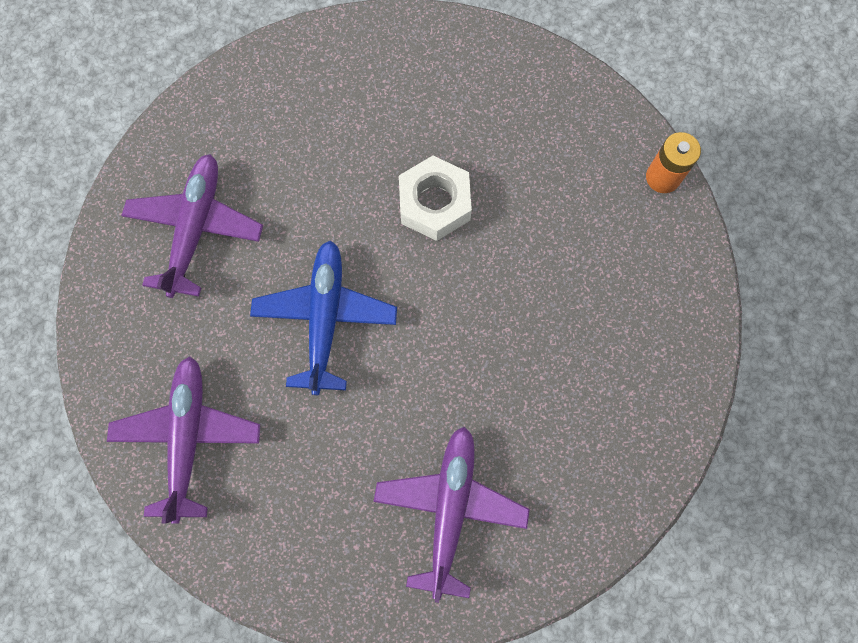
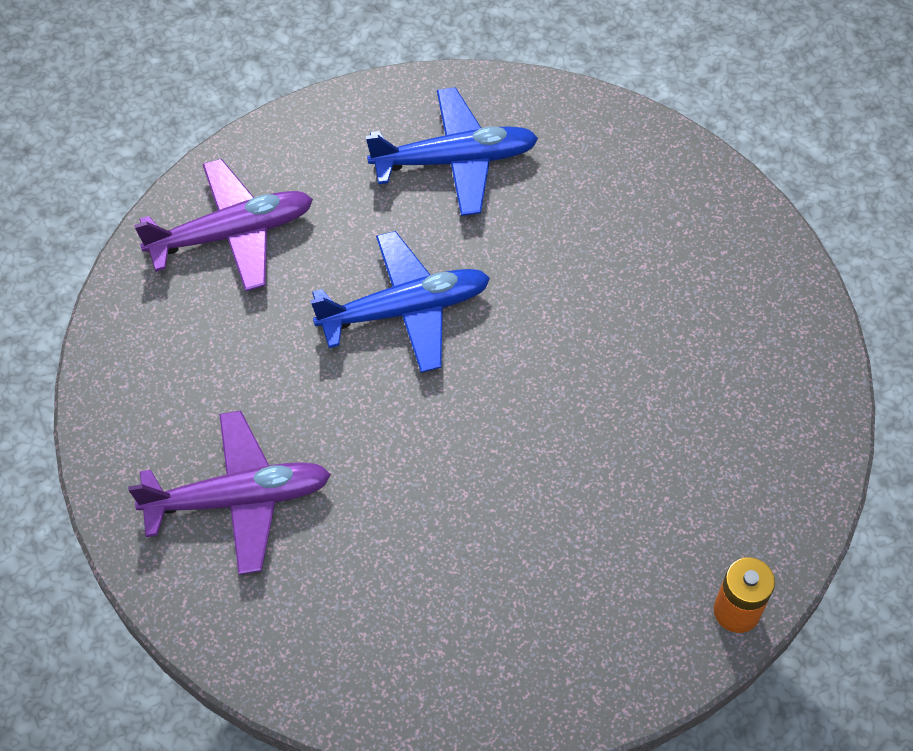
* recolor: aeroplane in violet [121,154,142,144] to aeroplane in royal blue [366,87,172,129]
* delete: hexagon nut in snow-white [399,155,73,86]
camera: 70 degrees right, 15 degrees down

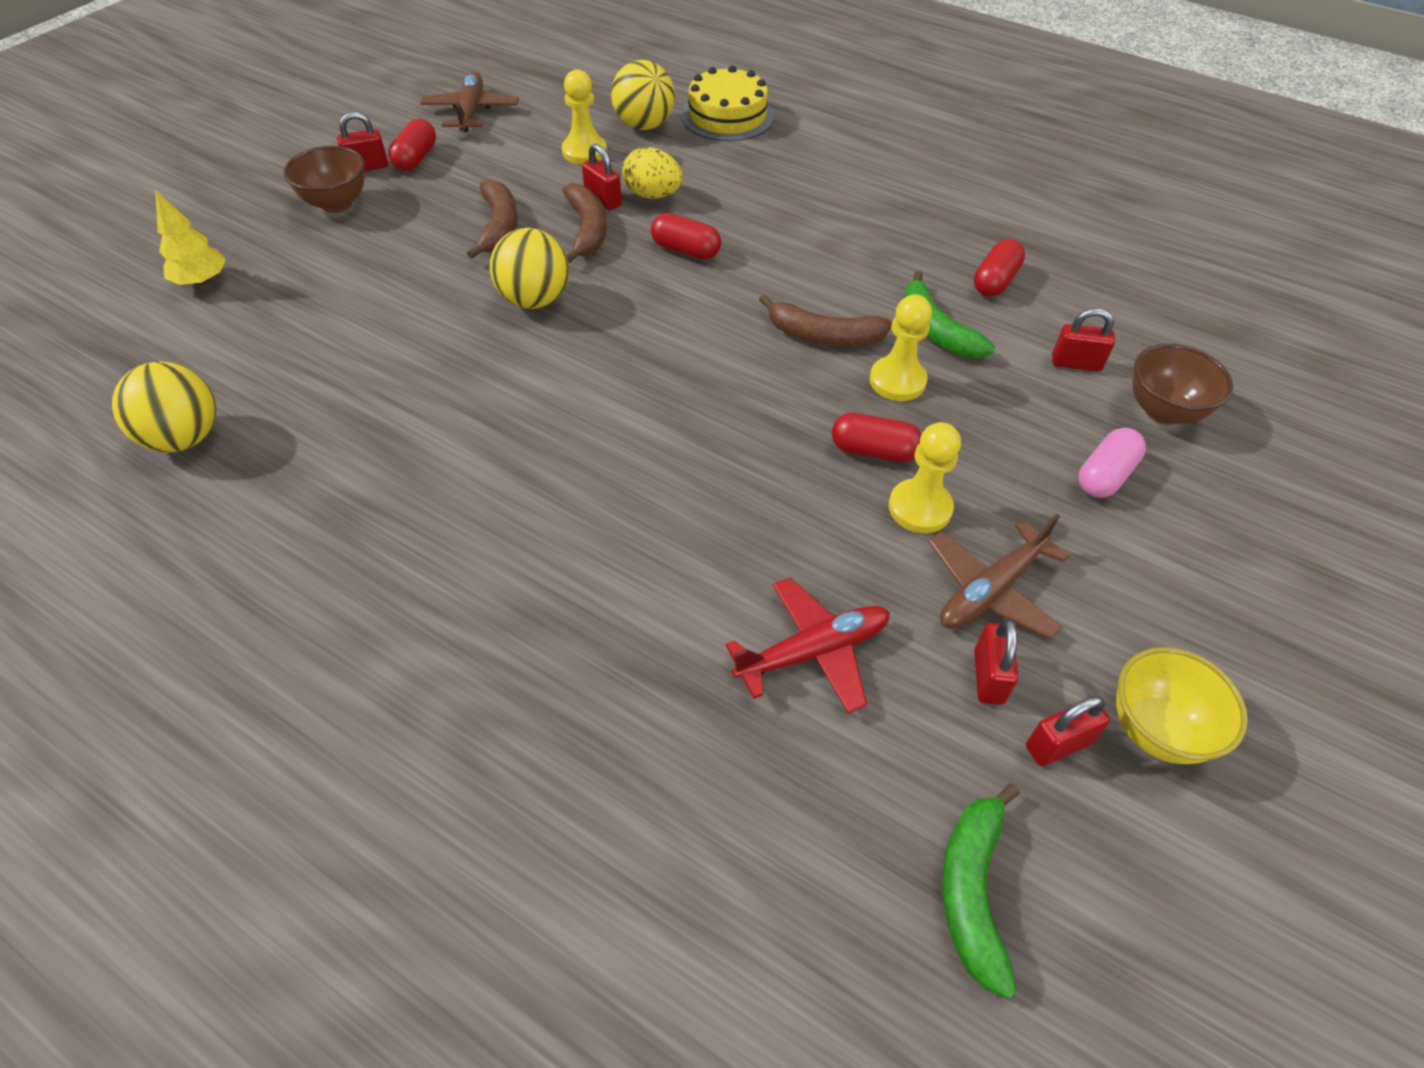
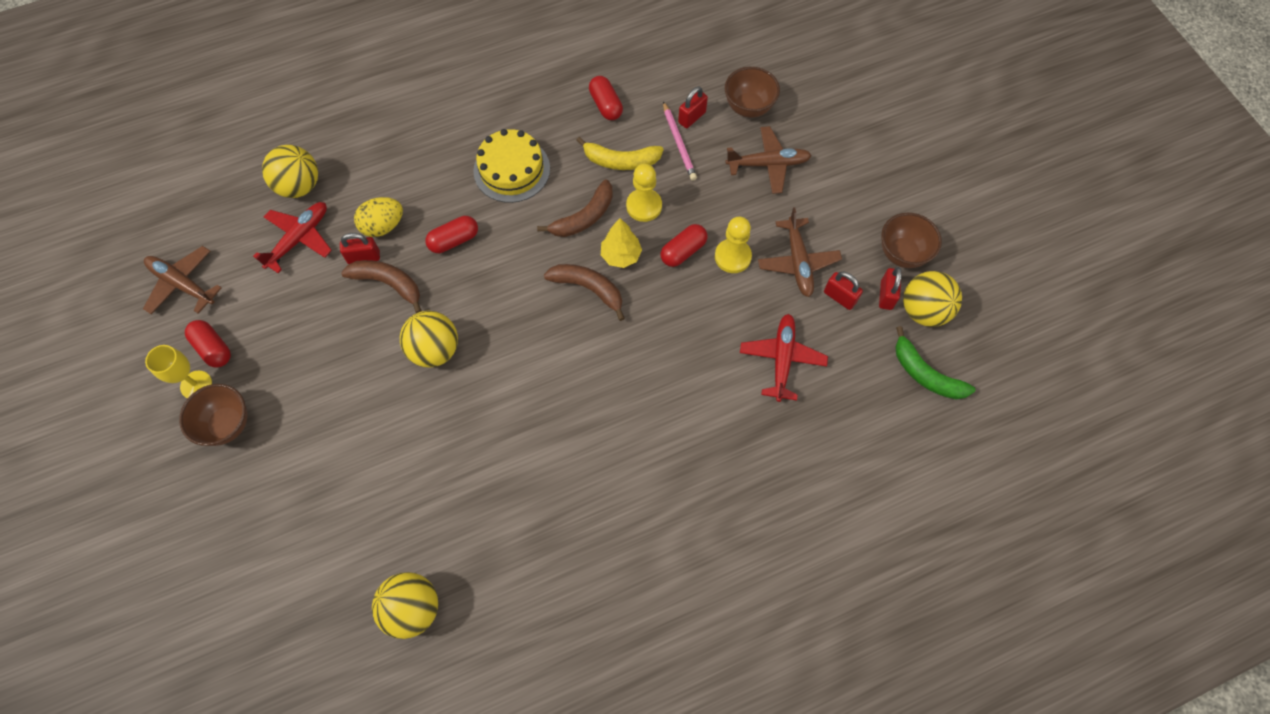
* move: layer cake in bright yellow [681,65,93,76] to [473,129,77,74]
* replace: chess pawn in bright yellow [562,70,45,94] to aeroplane in crimson [253,202,79,71]
* replace: small lock in crimson [337,112,51,59] to chalice in bright yellow [145,345,67,54]
* move: banana fruit in brown [467,179,51,80] to [544,264,81,57]
* move: toy tree in bright yellow [155,190,71,96] to [601,218,41,50]
* recolor: banana fruit in leaf-green [904,271,91,87] to banana fruit in bright yellow [576,137,88,33]
* replace: pill in pink [1078,428,68,70] to aeroplane in brown [725,126,87,68]
* recolor: bowl in bright yellow [1116,647,132,117] to bowl in brown [881,213,61,55]
* insert: lead pencil in pink [663,101,34,80]
* insert: sphere in bright yellow [903,271,59,56]
camera: 55 degrees left, 15 degrees up

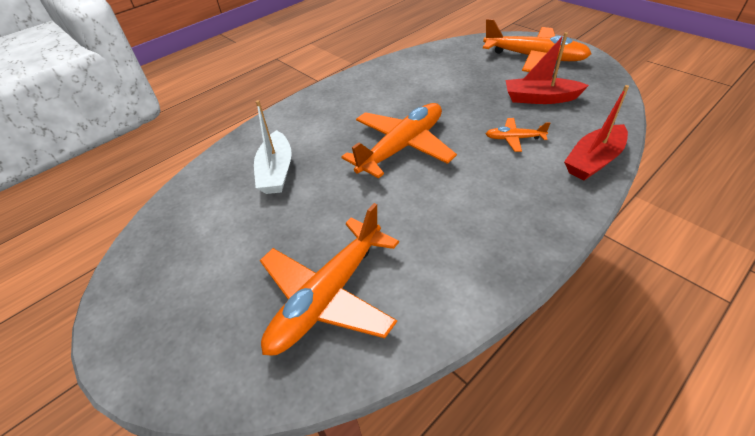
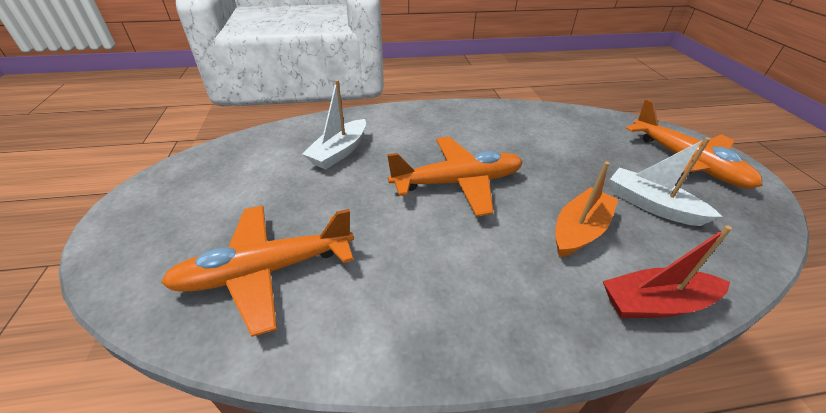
* recolor: sailboat in crimson [506,32,83,72] to sailboat in snow-white [610,137,112,89]
* replace: aeroplane in orange-coloured [485,118,65,34] to sailboat in orange-coloured [555,162,63,95]
camera: 30 degrees right, 5 degrees down

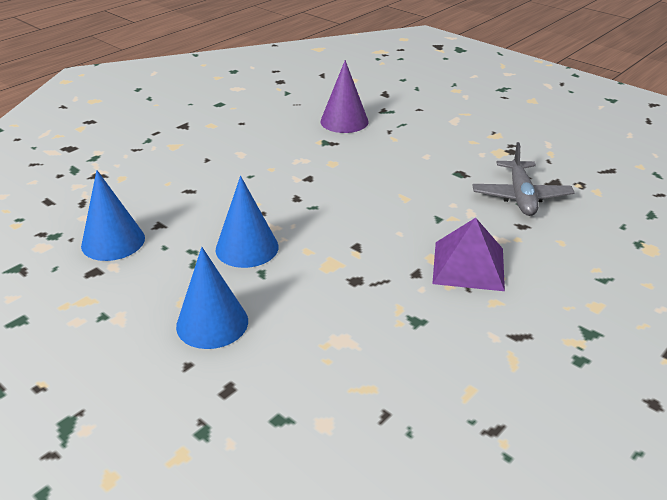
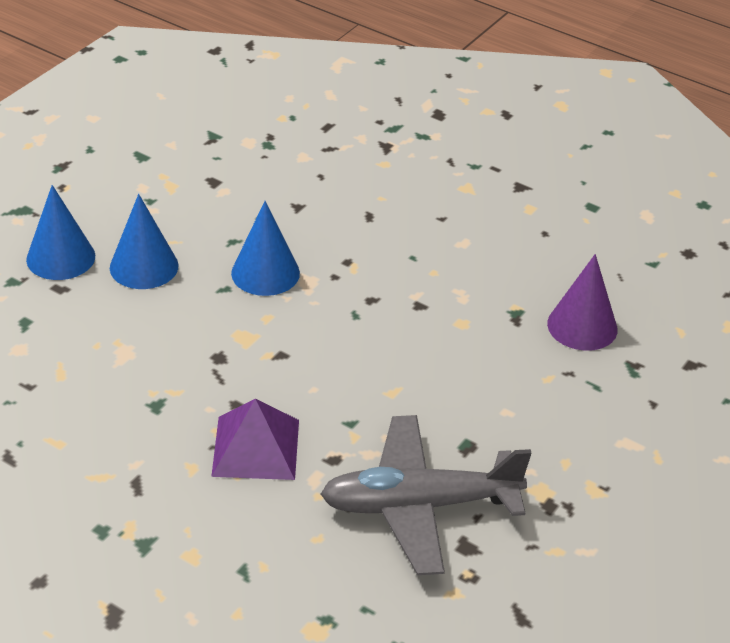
* resize: aeroplane in grey [472,142,103,74] = [321,415,210,160] x1.50
* move: cone shape in royal blue [81,170,64,91] to [26,185,69,95]
camera: 80 degrees right, 5 degrees up

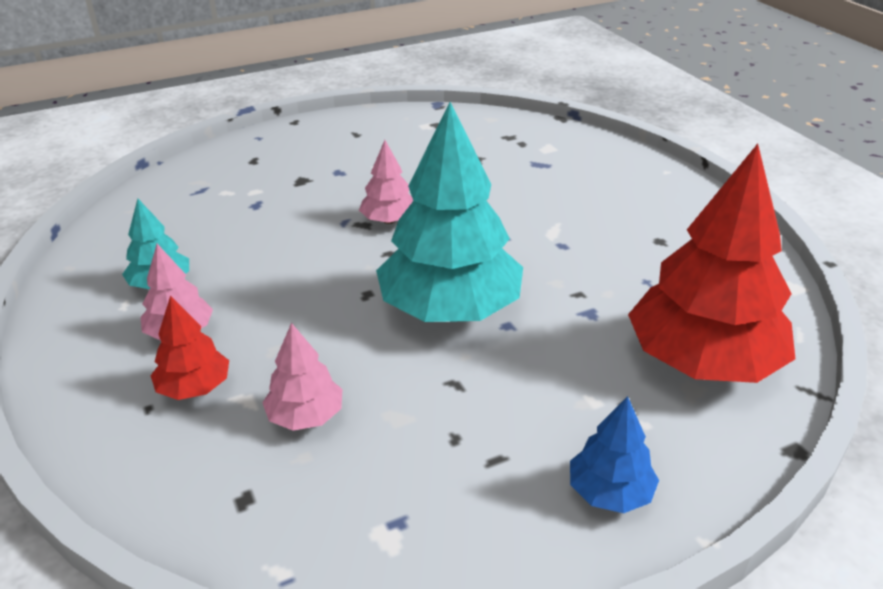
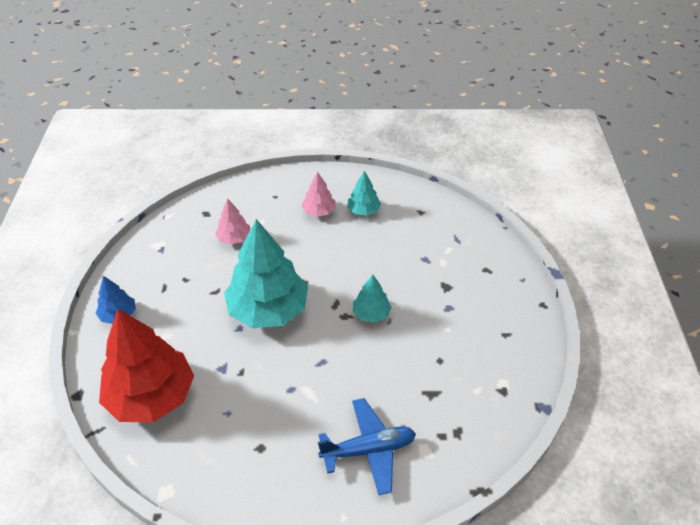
* recolor: toy tree in pink [359,140,54,84] to toy tree in teal [353,275,39,48]
* delete: toy tree in crimson [150,296,79,104]
* insert: aeroplane in royal blue [318,398,98,97]
camera: 115 degrees right, 10 degrees up

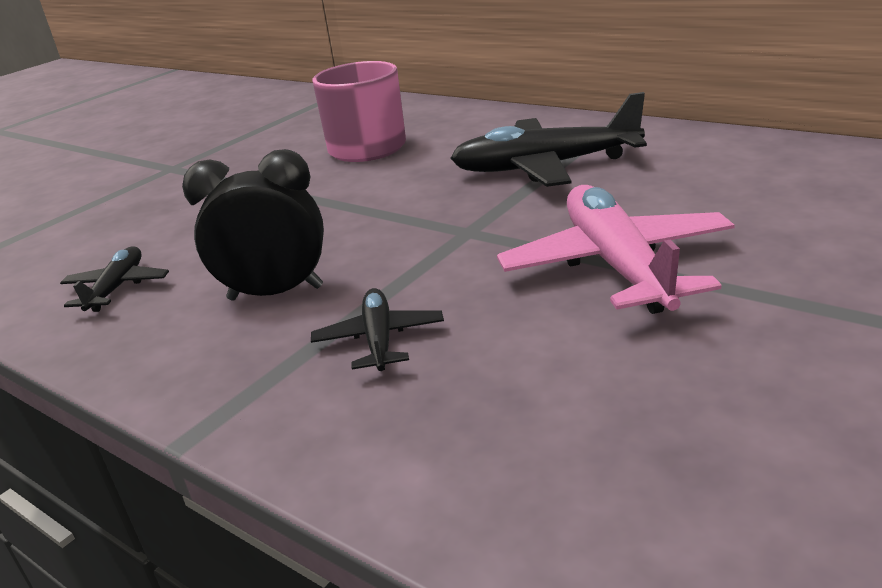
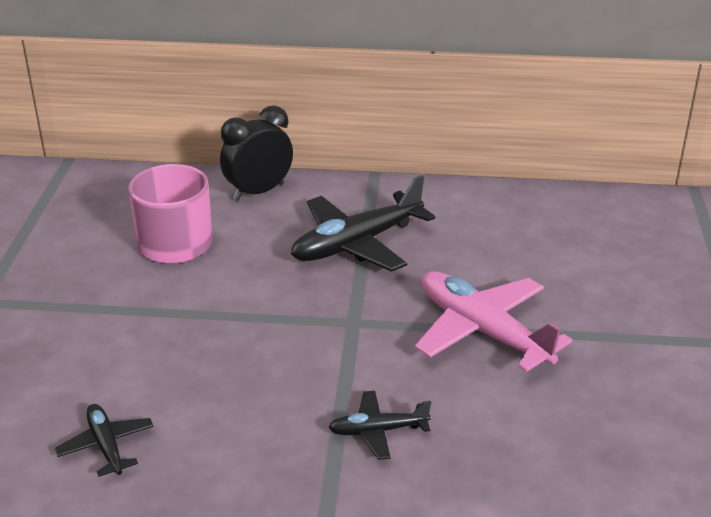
* move: clock in black [182,149,142,152] to [220,106,73,95]
* rotate: aeroplane in black [311,288,133,83] = [328,391,103,69] 60 degrees counterclockwise
camera: 35 degrees left, 5 degrees up

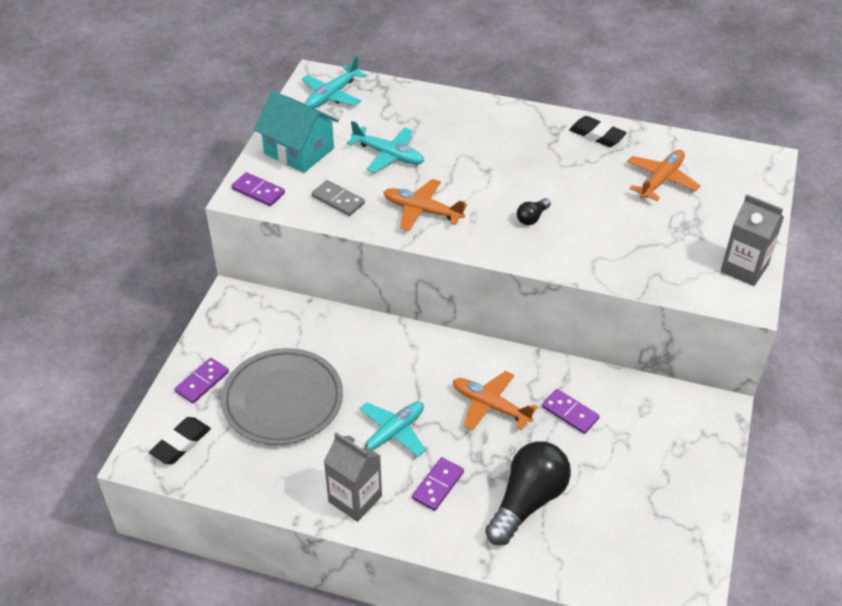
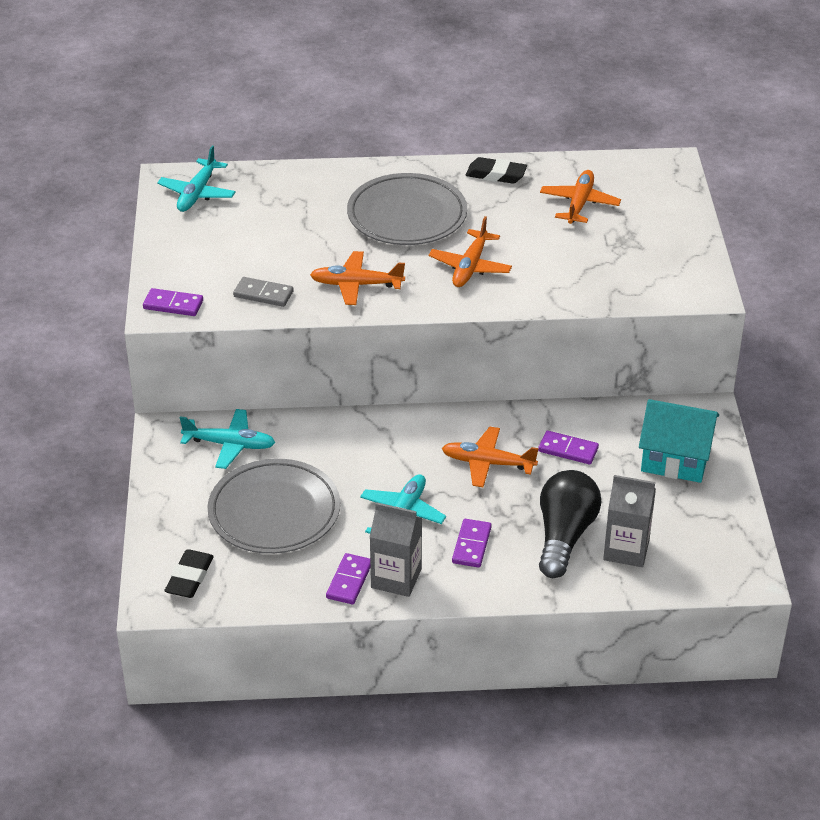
* move: house in teal [254,91,85,82] to [639,399,80,84]
* move: aeroplane in teal [347,121,77,52] to [180,409,96,60]
* move: milk carton in grey [721,194,63,92] to [603,475,53,92]
* replace: light bulb in black [517,198,34,27] to aeroplane in orange-coloured [429,216,83,71]
* move: domino piece in violet [175,358,54,46] to [326,553,44,51]
* insert: plate in grey [347,173,120,72]
camera: 20 degrees left, 5 degrees down

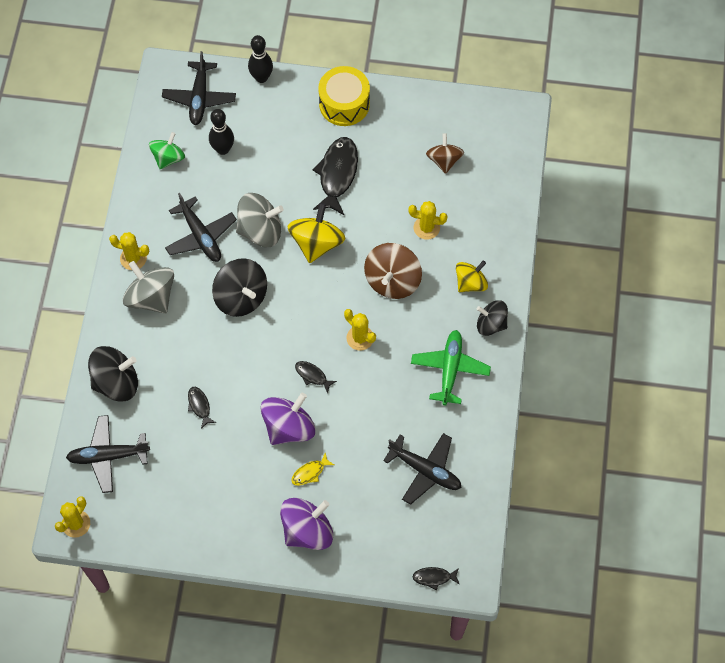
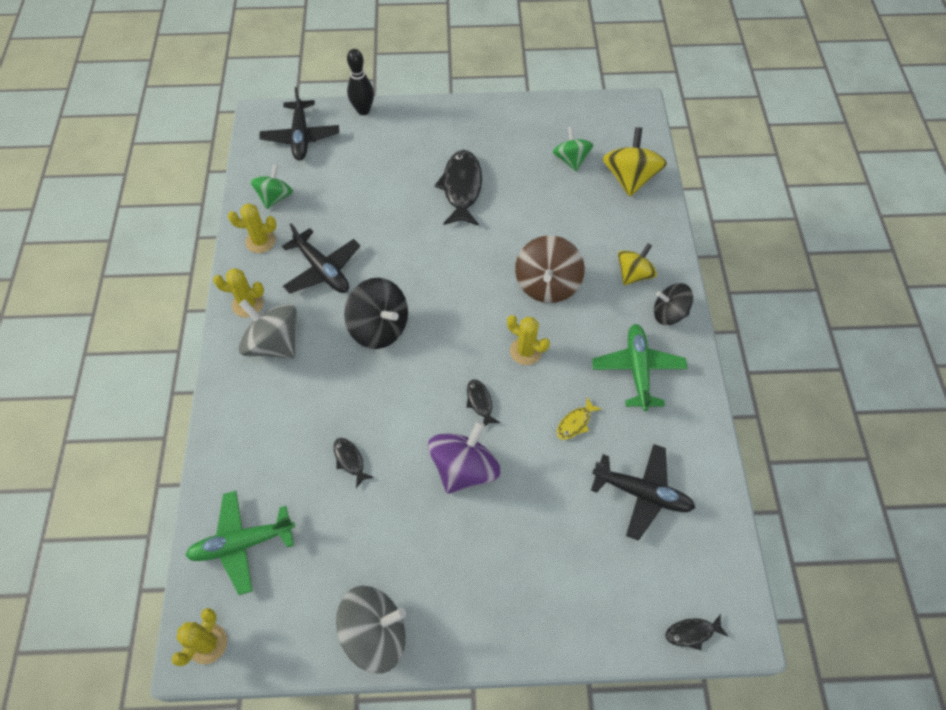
* delete: drum in bright yellow [318,66,52,60]
* delete: tenpin in black [209,109,25,46]
* recolor: toy top in brown [426,133,38,41] to toy top in leaf-green [553,127,41,44]
* move: toy top in grey [236,193,48,54] to [336,586,70,87]
* move: prickly plant in bright yellow [408,201,40,39] to [228,203,48,50]
* move: toy top in bright yellow [287,203,59,60] to [603,127,64,70]
* delete: toy top in black [88,346,50,55]
* rotate: toy fish in black [295,361,42,33] = [466,379,34,48] 45 degrees clockwise
* recolor: aeroplane in black [66,415,84,78] to aeroplane in leaf-green [185,491,110,104]
* move: toy fish in bright yellow [291,453,43,33] to [557,397,45,43]
* delete: toy top in violet [280,498,53,52]
camera: 10 degrees left, 5 degrees down

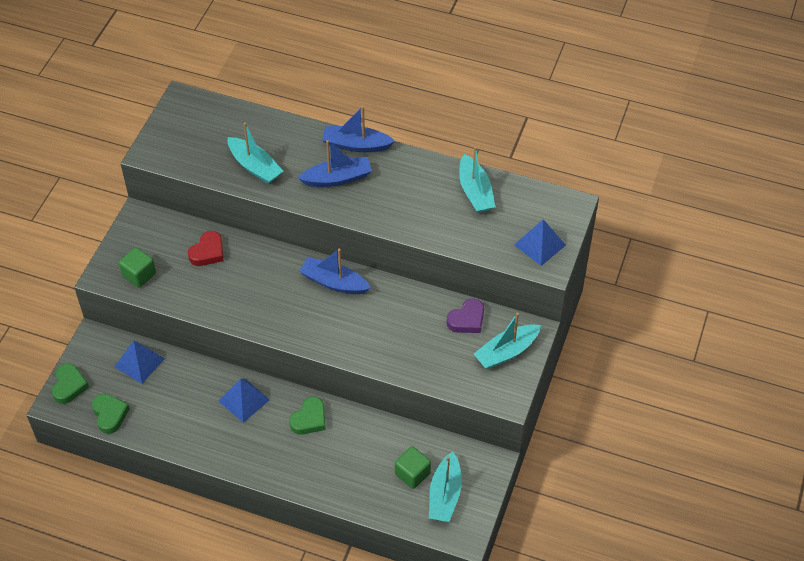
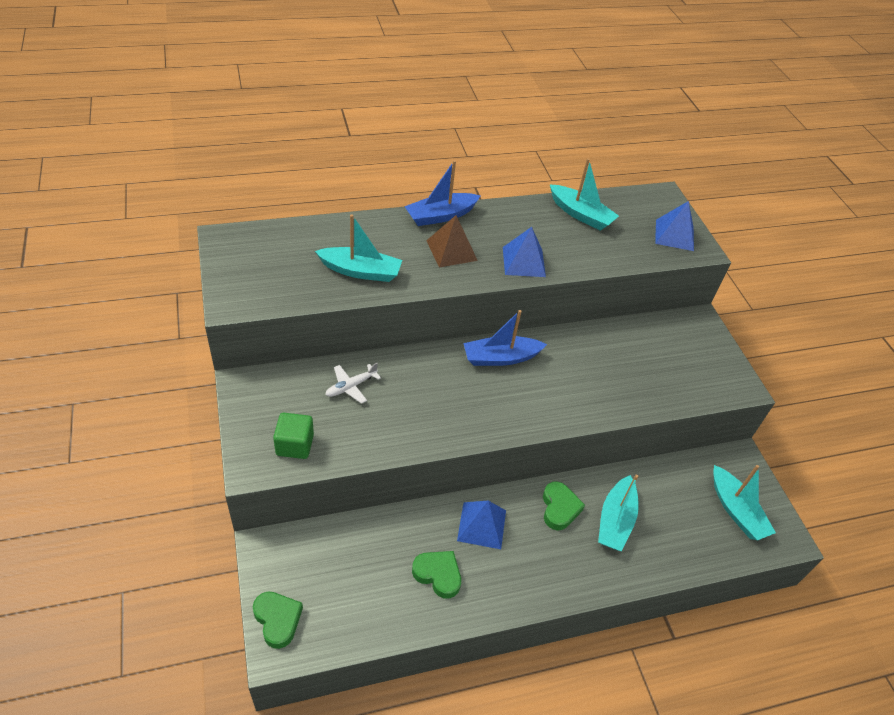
* replace: sailboat in royal blue [298,140,74,47] to pyramid shape in brown [426,215,52,52]
* replace: heart in crimson [188,231,35,35] to aeroplane in snow-white [325,363,56,41]
* delete: heart in violet [447,299,37,34]
* move: sailboat in teal [474,313,67,56] to [598,475,41,77]
* move: pyramid shape in royal blue [115,341,50,43] to [503,227,43,50]
* move: heart in leaf-green [92,394,38,40] to [412,551,49,48]
* delete: solid cube in leaf-green [395,446,36,43]
camera: 40 degrees left, 5 degrees down

